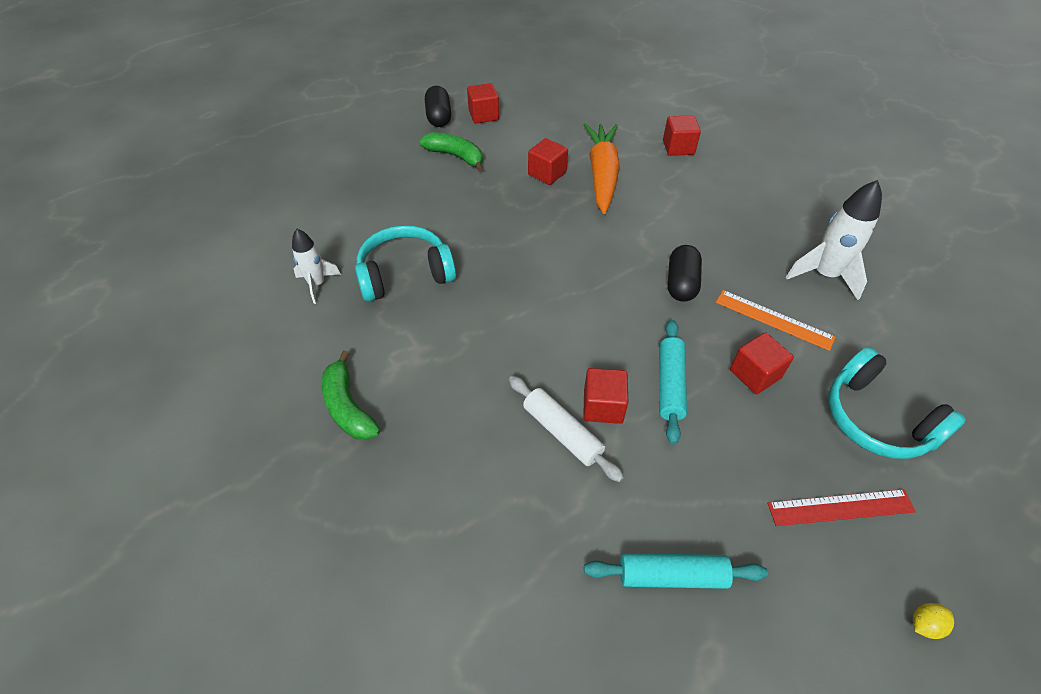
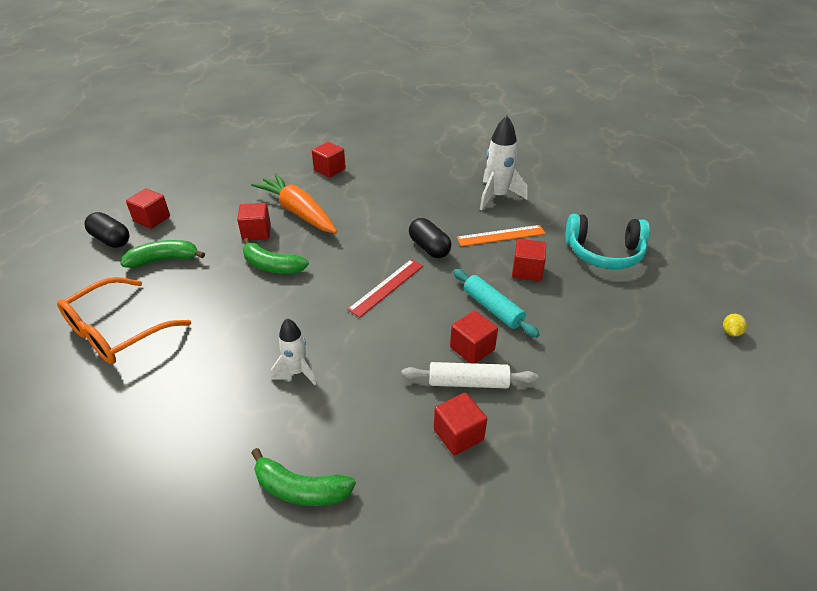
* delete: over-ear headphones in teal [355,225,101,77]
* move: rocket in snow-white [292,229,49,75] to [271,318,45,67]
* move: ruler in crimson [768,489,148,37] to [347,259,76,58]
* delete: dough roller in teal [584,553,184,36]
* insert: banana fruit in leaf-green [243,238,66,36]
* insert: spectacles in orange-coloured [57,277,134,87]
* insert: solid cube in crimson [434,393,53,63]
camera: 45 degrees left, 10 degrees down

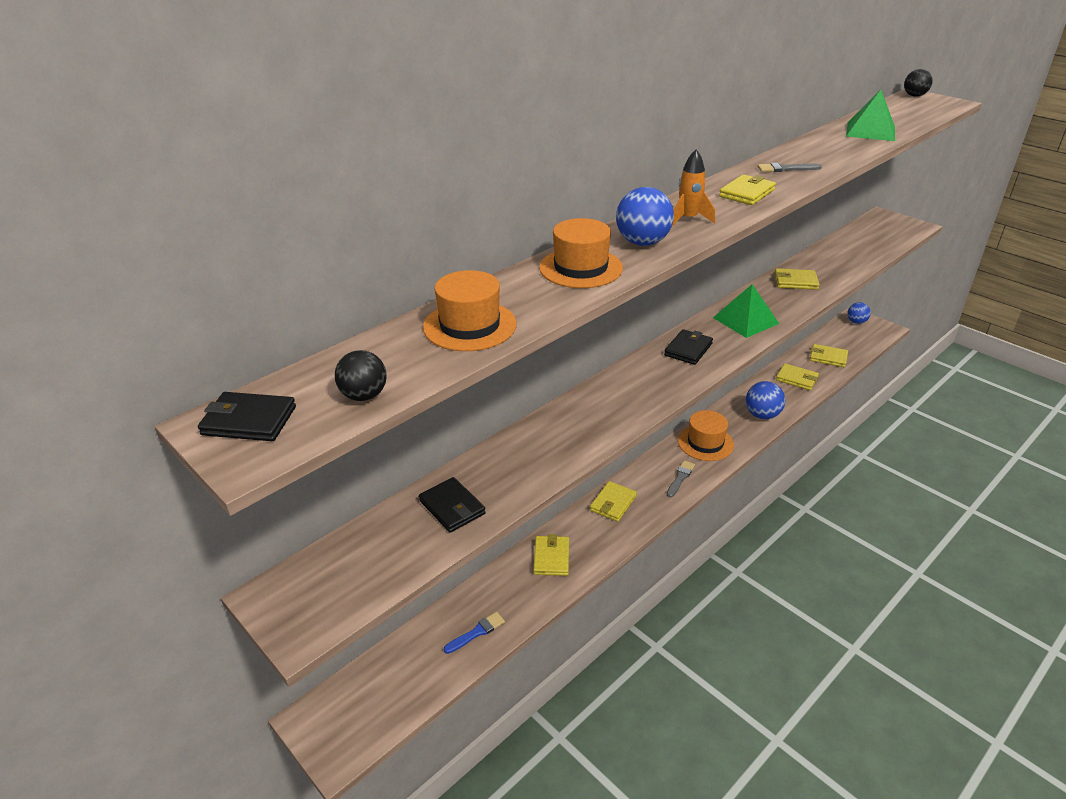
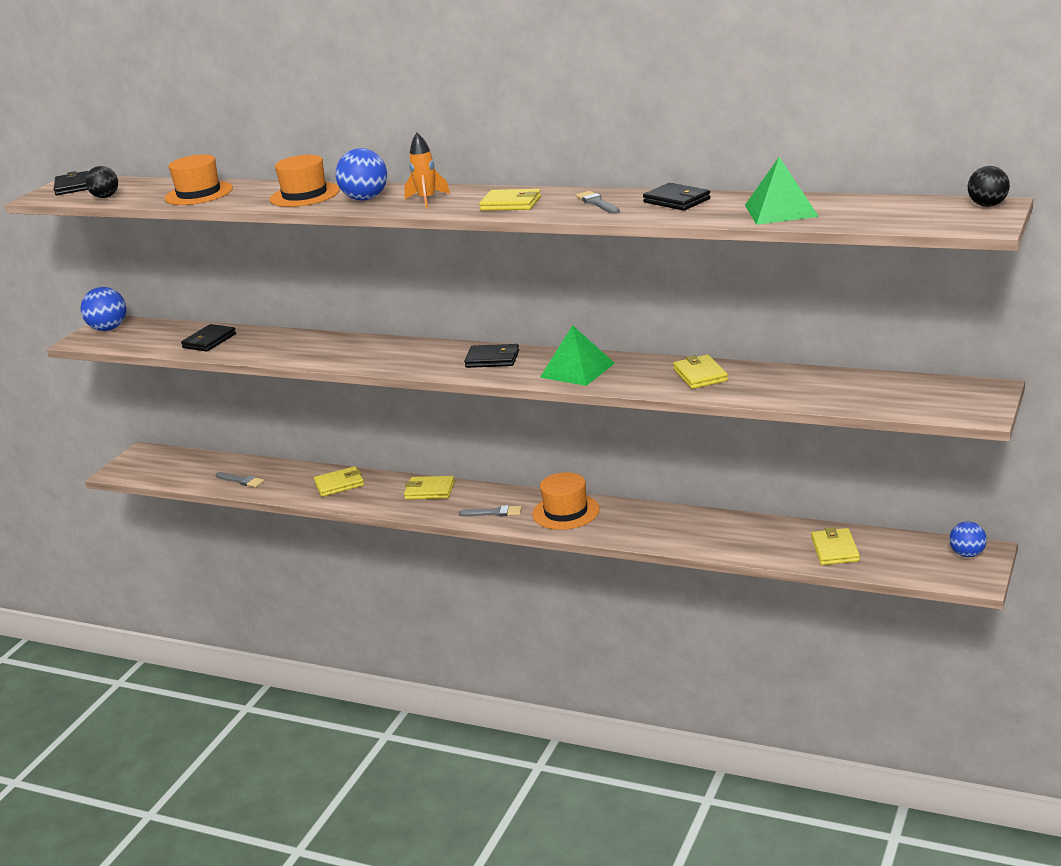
* delete: billfold in bright yellow [776,363,43,27]
* move: sphere in royal blue [746,381,39,38] to [81,287,45,44]
* recolor: brush in royal blue [444,612,61,42] to brush in grey [215,472,49,15]
* insert: billfold in black [643,183,68,28]
camera: 70 degrees right, 10 degrees down

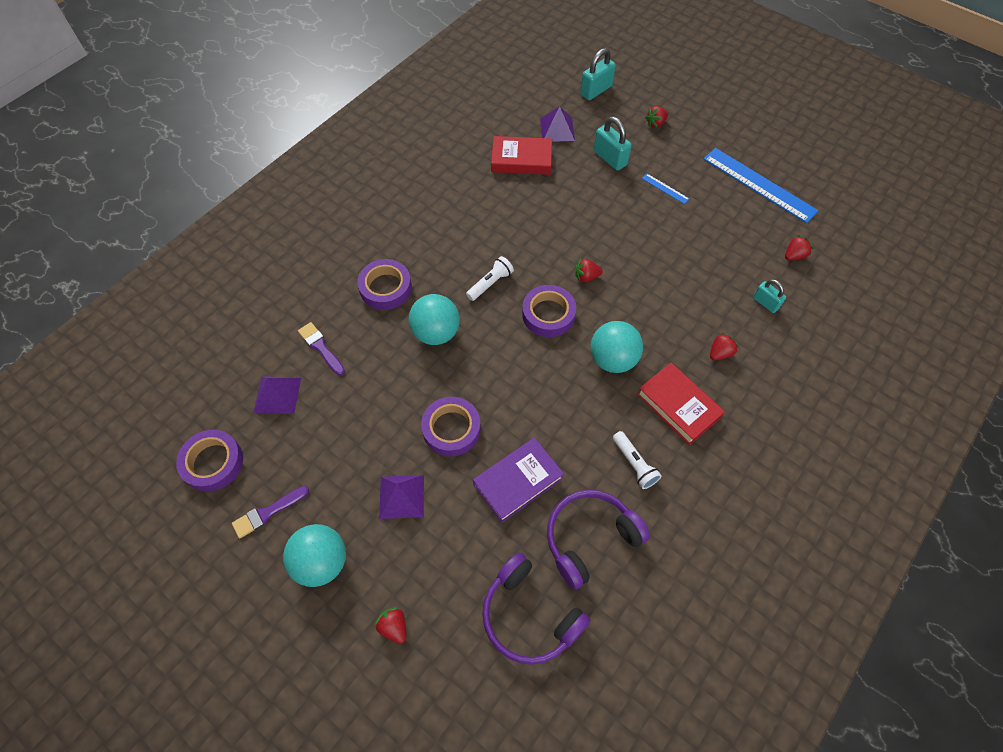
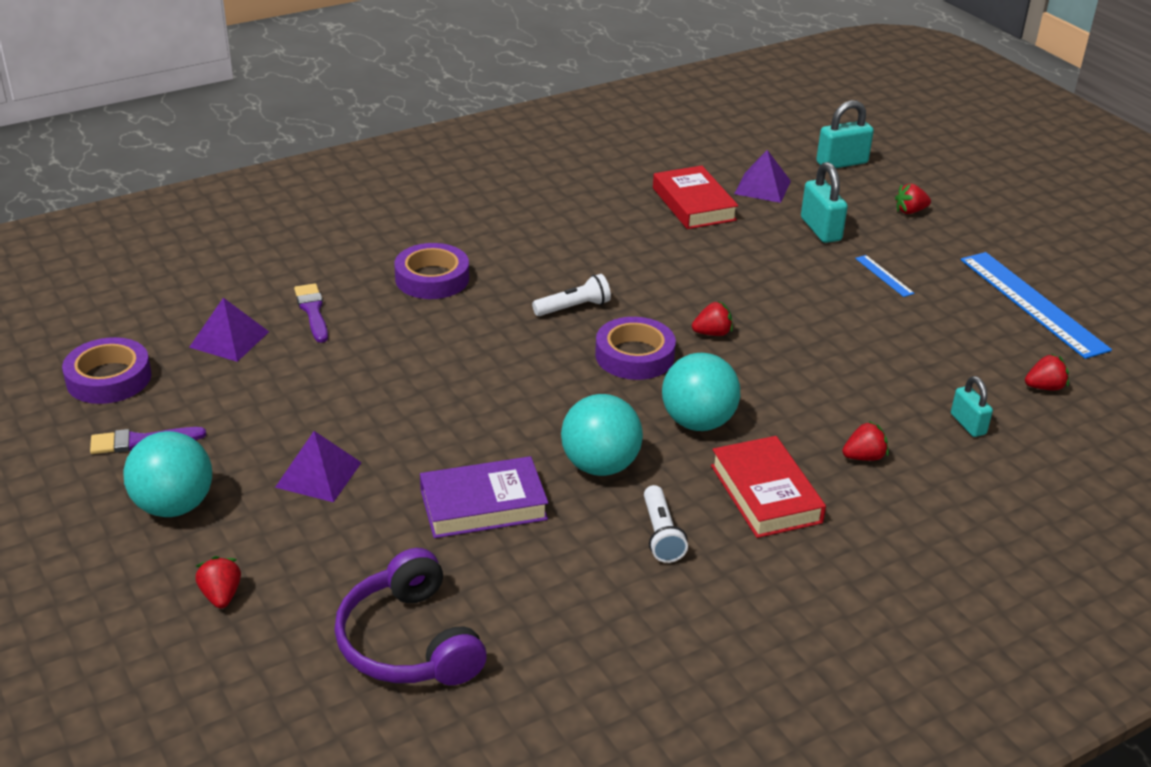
* rotate: hardcover in crimson [491,136,61,39] = [653,166,85,63] 45 degrees clockwise
* rotate: toy strawberry in crimson [575,258,28,24] = [692,301,41,35] 150 degrees clockwise
* move: sphere in teal [409,294,51,51] to [561,394,82,82]
* delete: sticky tape in violet [421,397,60,59]
* delete: over-ear headphones in violet [547,490,103,100]
camera: 20 degrees right, 25 degrees down

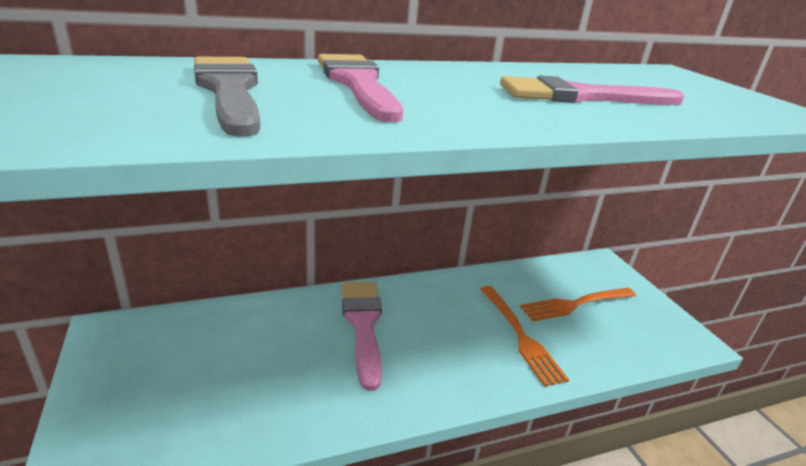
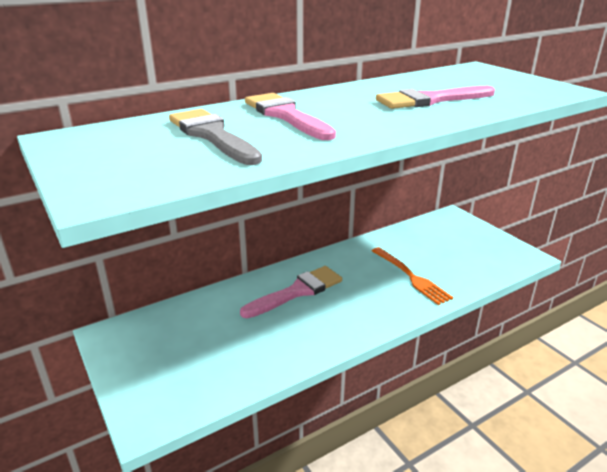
* rotate: brush in pink [342,282,40,109] = [240,266,102,52] 75 degrees clockwise
* delete: fork in orange-coloured [520,288,116,34]
camera: 10 degrees left, 0 degrees up

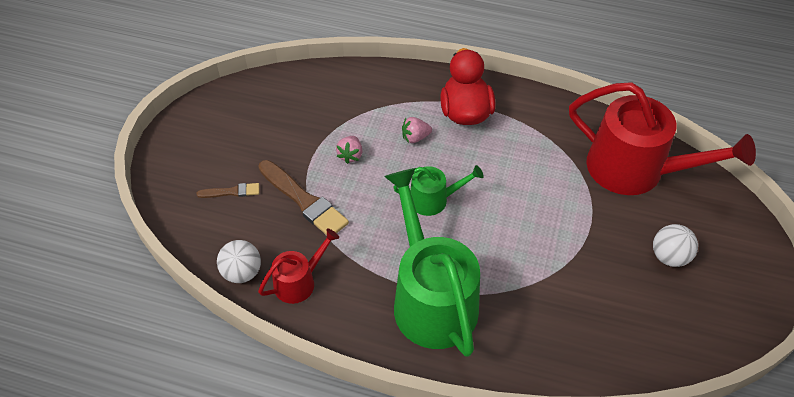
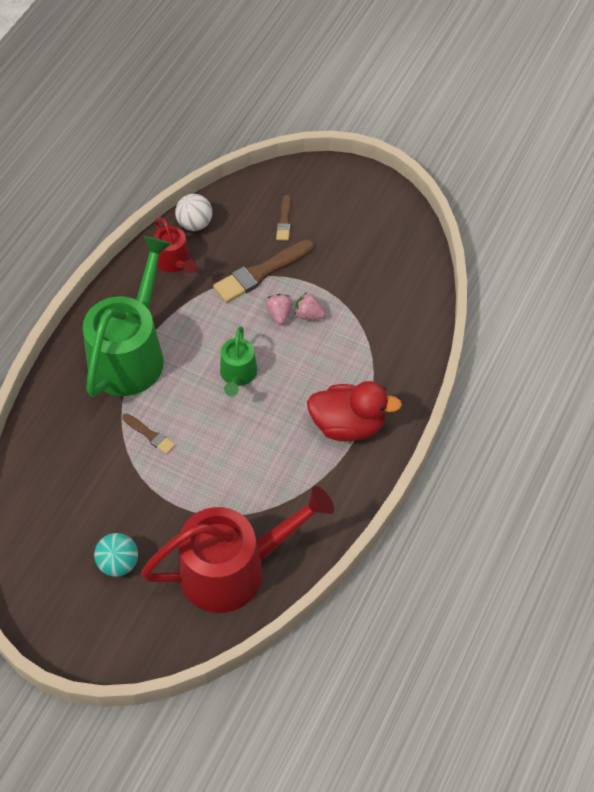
* rotate: sprinkling can in crimson [569,82,187,113] = [141,486,193,127] 150 degrees counterclockwise
* move: toy strawberry in pink [402,117,30,26] to [266,294,27,31]
* rotate: sprinkling can in leaf-green [384,168,96,189] = [83,236,89,161] 60 degrees counterclockwise
* recolor: sphere in snow-white [653,224,45,43] to sphere in teal [94,533,44,44]
* insert: brush in brown [122,413,53,41]
camera: 100 degrees right, 5 degrees up

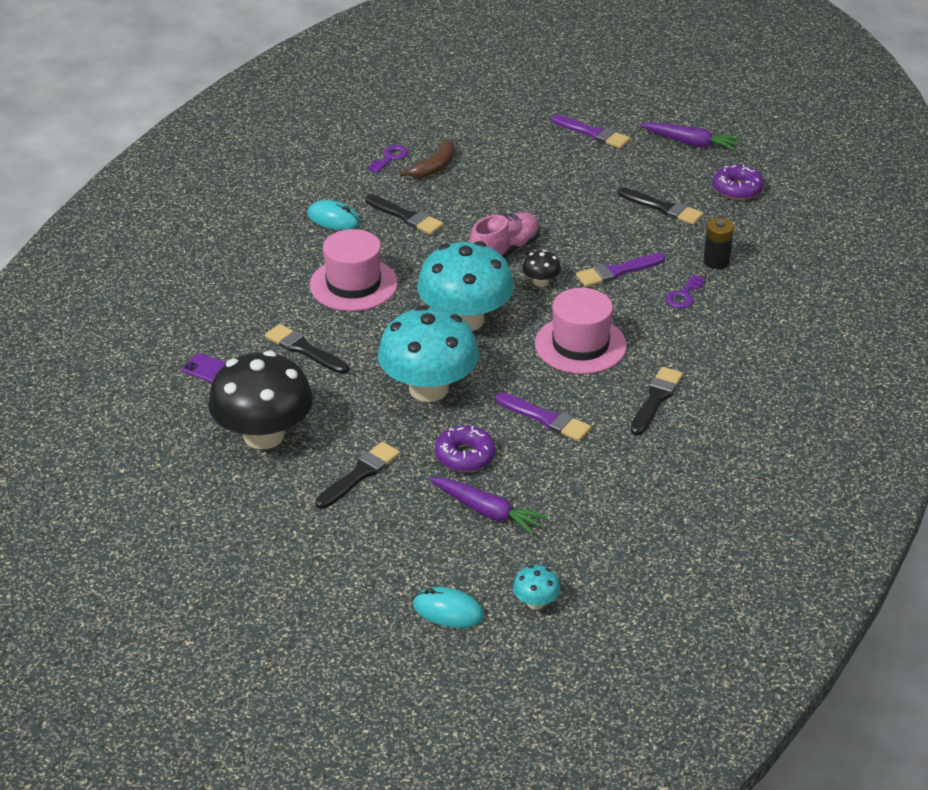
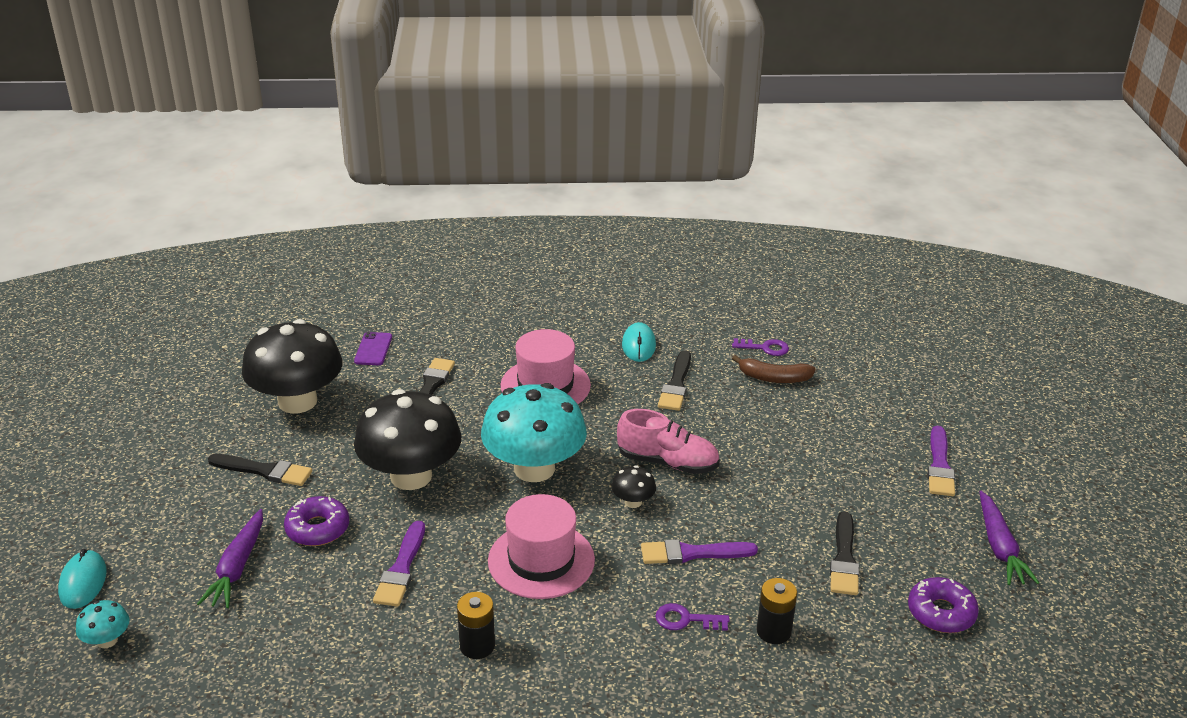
* rotate: brush in violet [576,253,89,34] = [641,539,117,25] 45 degrees counterclockwise
* recolor: toadstool in teal [378,305,101,97] to toadstool in black [354,389,108,101]
* replace: brush in black [630,367,53,68] to power cell in black [457,592,38,67]
camera: 65 degrees right, 5 degrees down

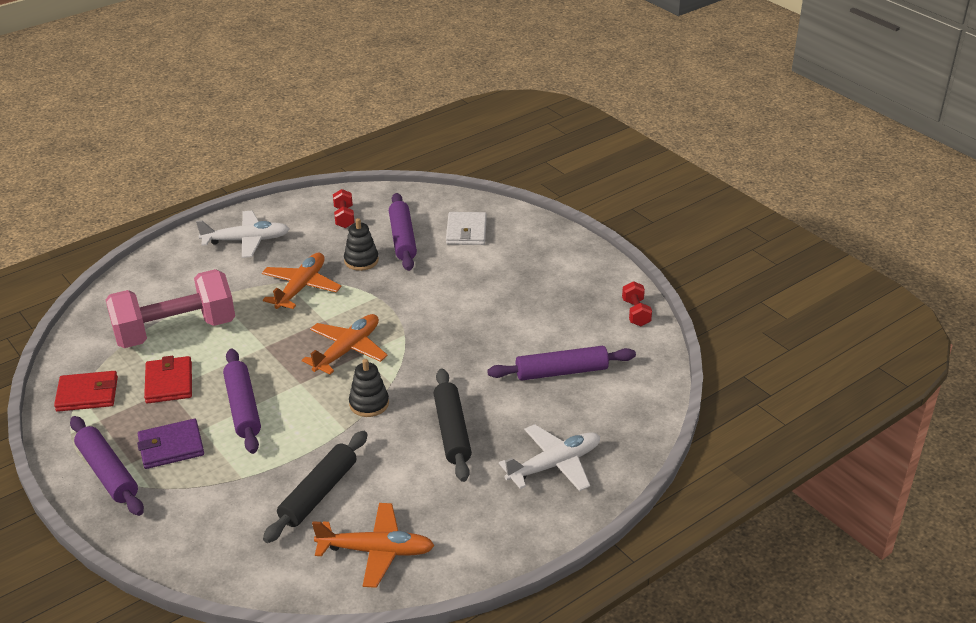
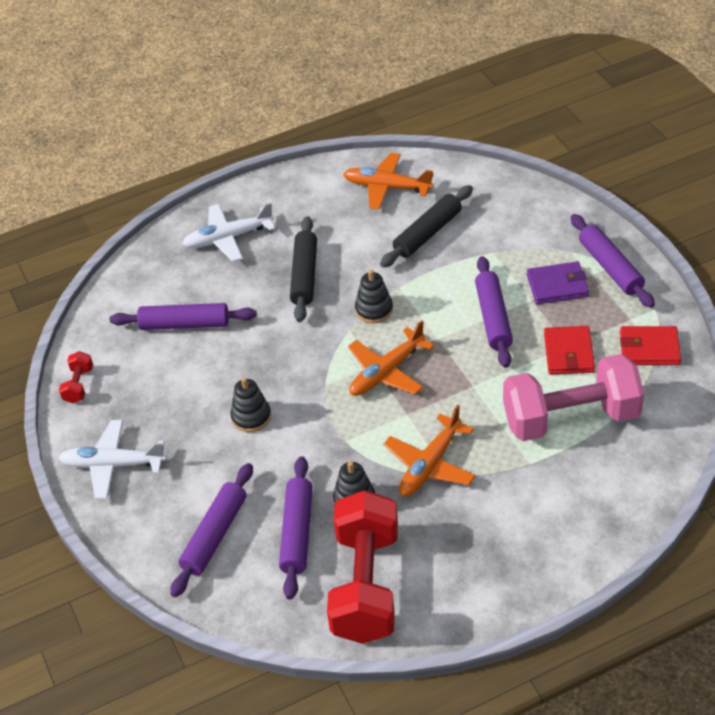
* resize: dumbbell in crimson [333,189,22,39] = [327,490,71,154] x2.43
* move: aeroplane in snow-white [196,211,93,47] to [58,420,109,79]
* replace: billfold in snow-white [446,212,41,33] to dough roller in violet [170,463,83,134]
* insert: stacking rings in black [230,377,41,55]
camera: 165 degrees left, 10 degrees up

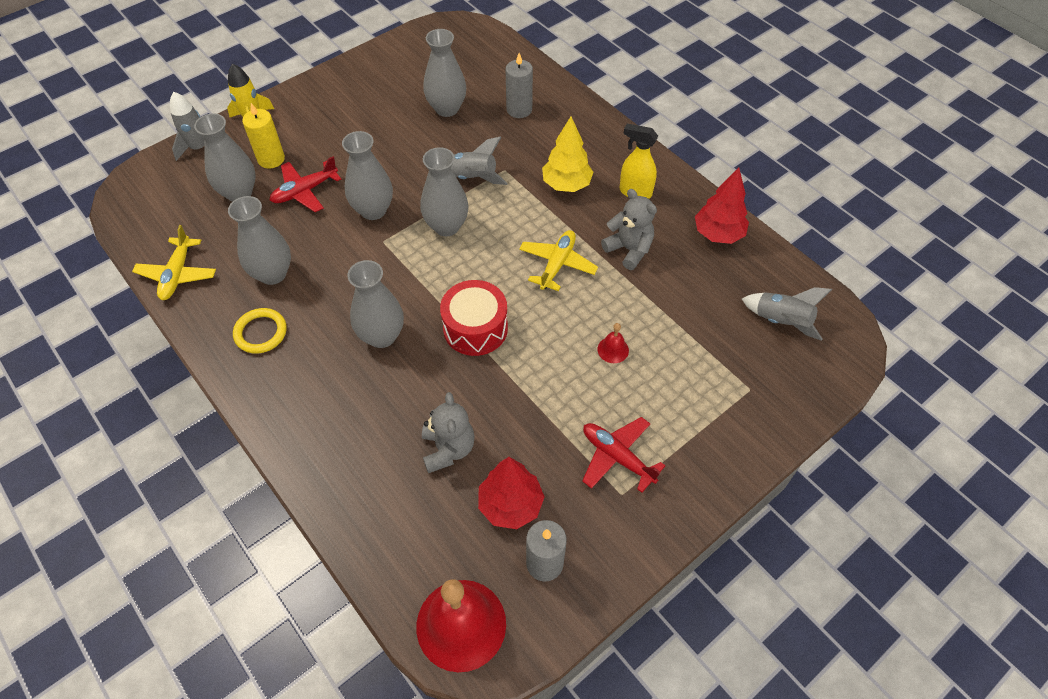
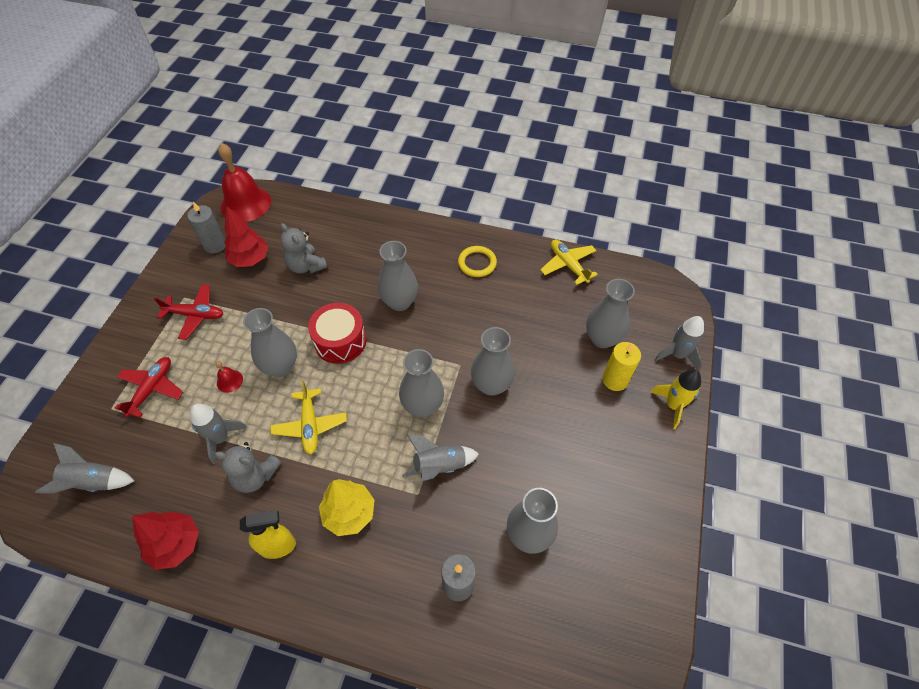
* move: aeroplane in crimson [270,156,71,56] to [115,357,68,61]
* move: vase in grey [228,196,63,89] to [243,308,54,69]
* insert: rocket in grey [190,404,57,60]
camera: 145 degrees right, 0 degrees up

